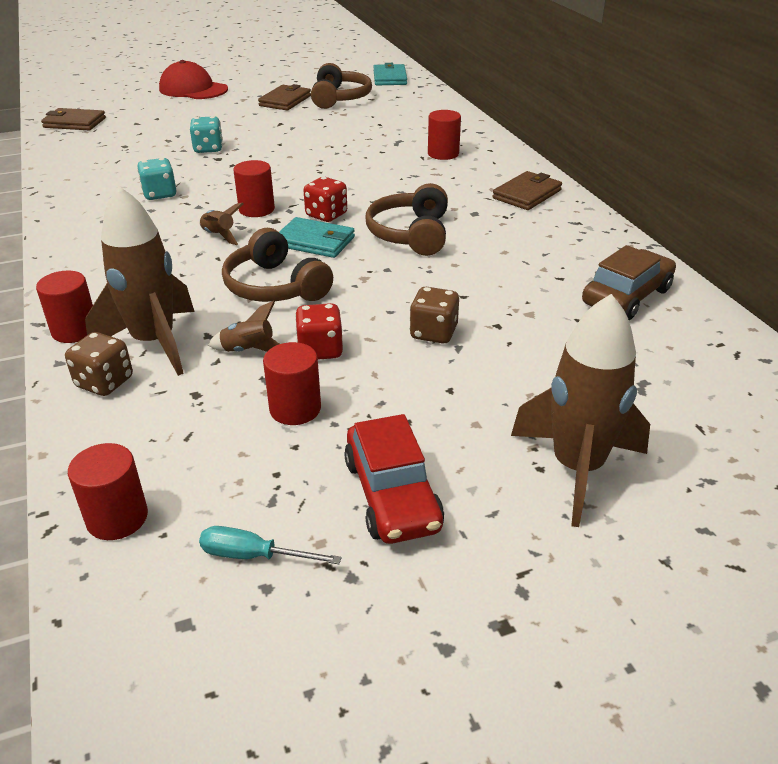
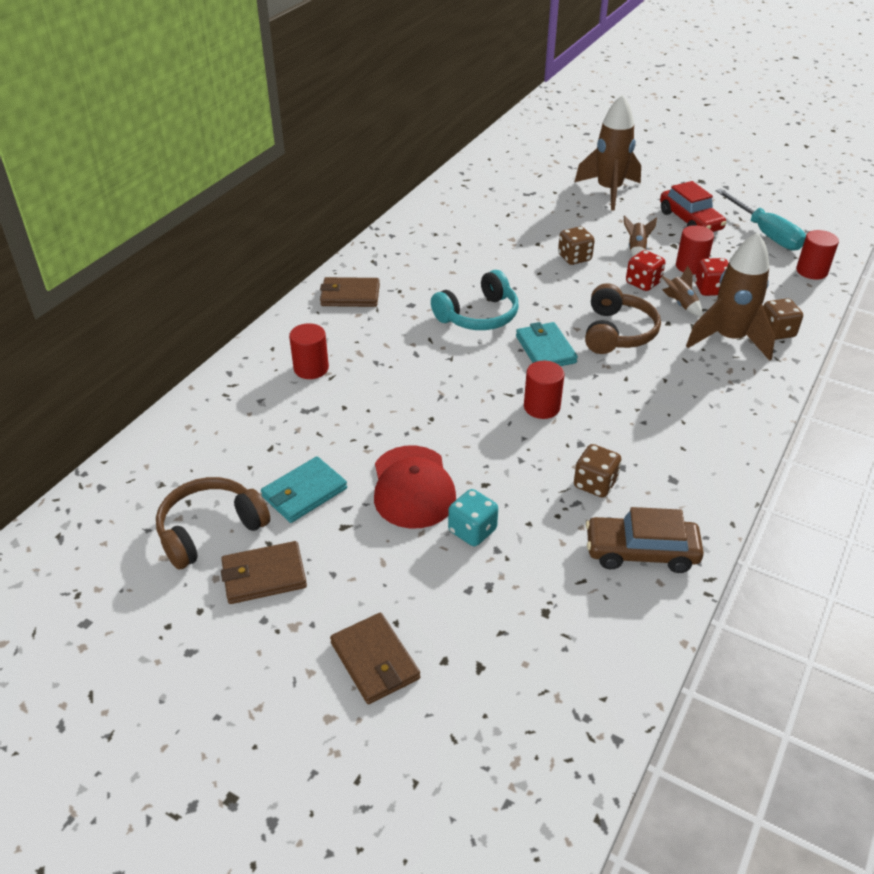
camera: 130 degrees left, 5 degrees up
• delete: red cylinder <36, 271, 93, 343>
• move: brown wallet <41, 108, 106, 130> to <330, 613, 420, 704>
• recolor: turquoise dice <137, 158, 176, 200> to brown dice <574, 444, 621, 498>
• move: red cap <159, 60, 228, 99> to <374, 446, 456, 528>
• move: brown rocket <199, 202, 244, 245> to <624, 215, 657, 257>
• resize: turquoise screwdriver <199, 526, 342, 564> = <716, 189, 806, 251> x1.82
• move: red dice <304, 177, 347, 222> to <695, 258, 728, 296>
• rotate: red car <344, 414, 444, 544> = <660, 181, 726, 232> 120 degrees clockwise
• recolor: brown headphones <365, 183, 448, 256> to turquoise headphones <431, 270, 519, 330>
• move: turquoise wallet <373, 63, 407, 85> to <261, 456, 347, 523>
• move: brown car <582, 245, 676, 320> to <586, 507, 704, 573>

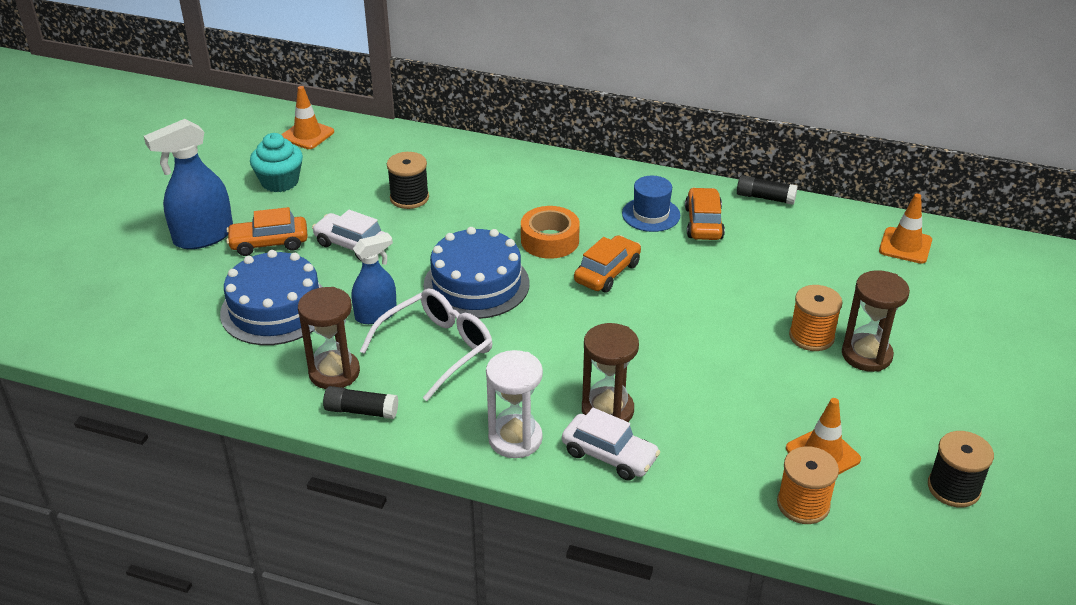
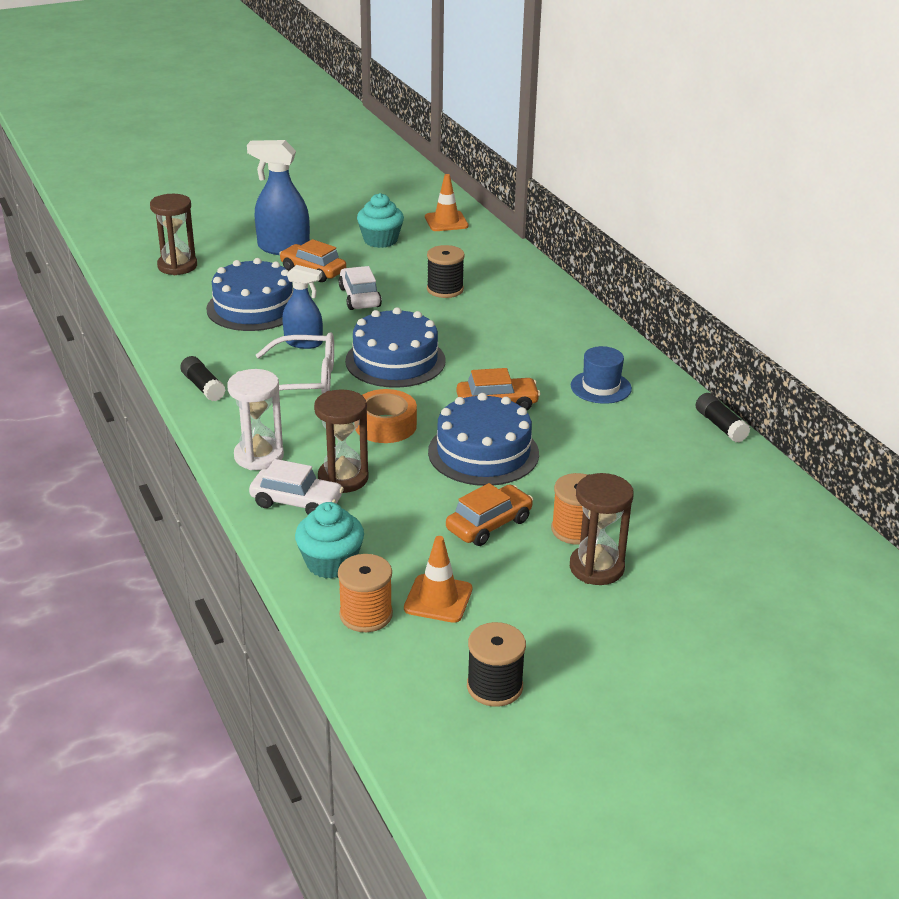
camera: 45 degrees right, 5 degrees down
• move: brown hourglass <298, 287, 360, 389> to <150, 194, 197, 275>
• move: orange tape <521, 206, 580, 259> to <356, 389, 417, 443>
• rotate: white car <562, 408, 660, 481> = <249, 459, 344, 515> 60 degrees counterclockwise
• move: orange car <685, 188, 725, 240> to <446, 483, 533, 546>
• delete: orange traffic cone <879, 194, 932, 264>
• insert: turquoise cupcake <295, 502, 364, 579>
• insert: blue cake <428, 393, 539, 486>

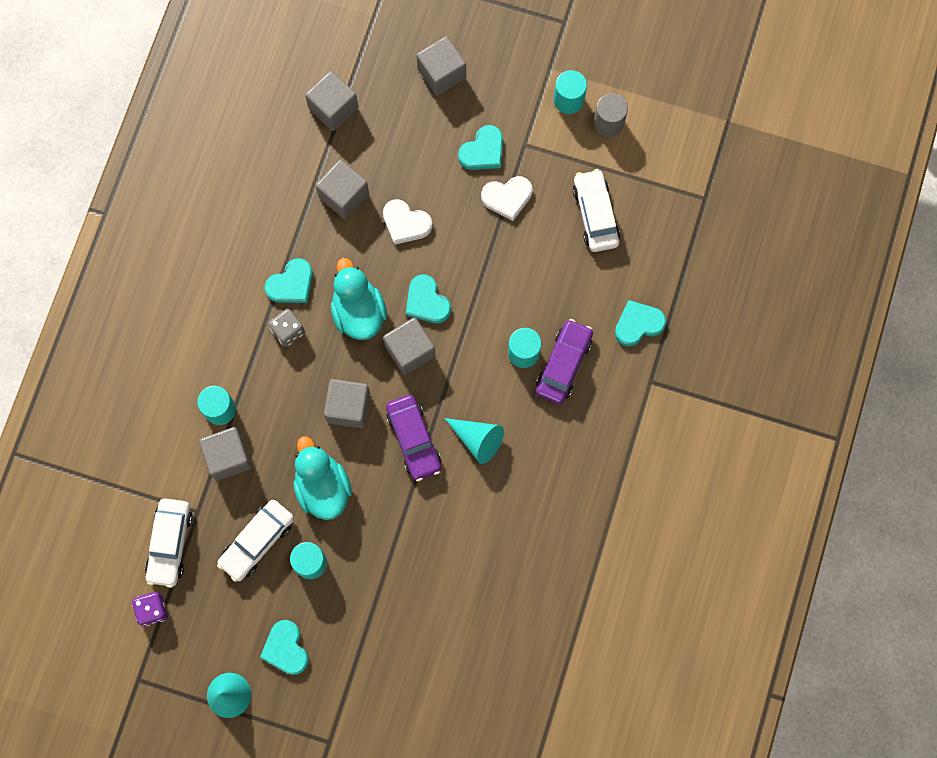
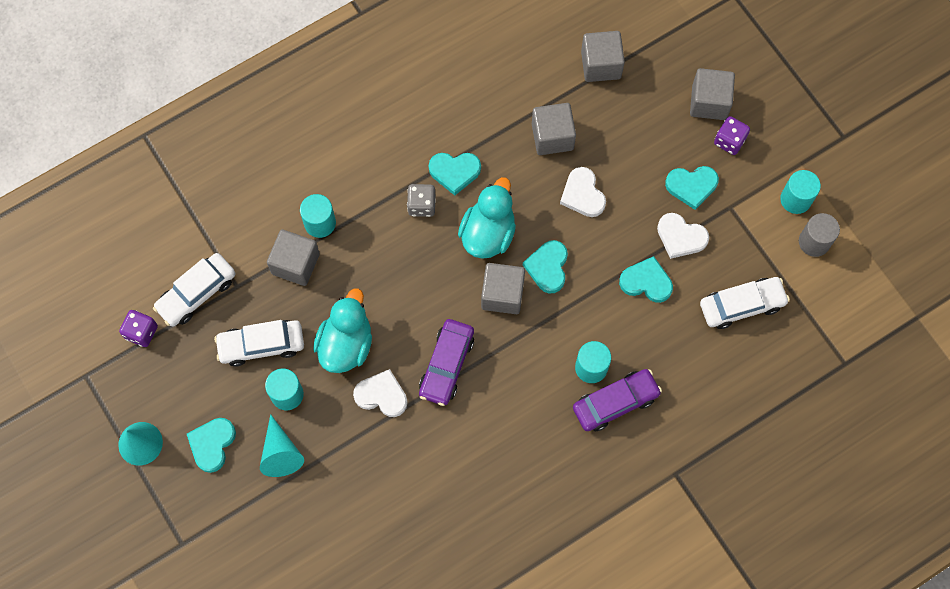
camera: 40 degrees right, 5 degrees down
• delete: grey cube <324, 379, 370, 428>
• move: turquoise cone <444, 418, 504, 464> to <260, 414, 304, 477>
• rotate: white car <573, 169, 620, 252> = <700, 277, 790, 329> 45 degrees clockwise
• move: turquoise heart <615, 300, 666, 346> to <619, 256, 673, 303>
• insert: white heart <353, 369, 408, 417>
• insert: purple dice <714, 116, 750, 155>

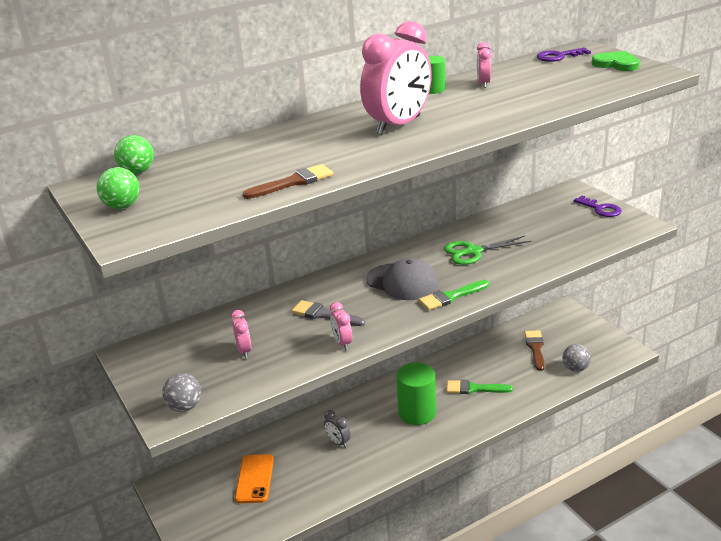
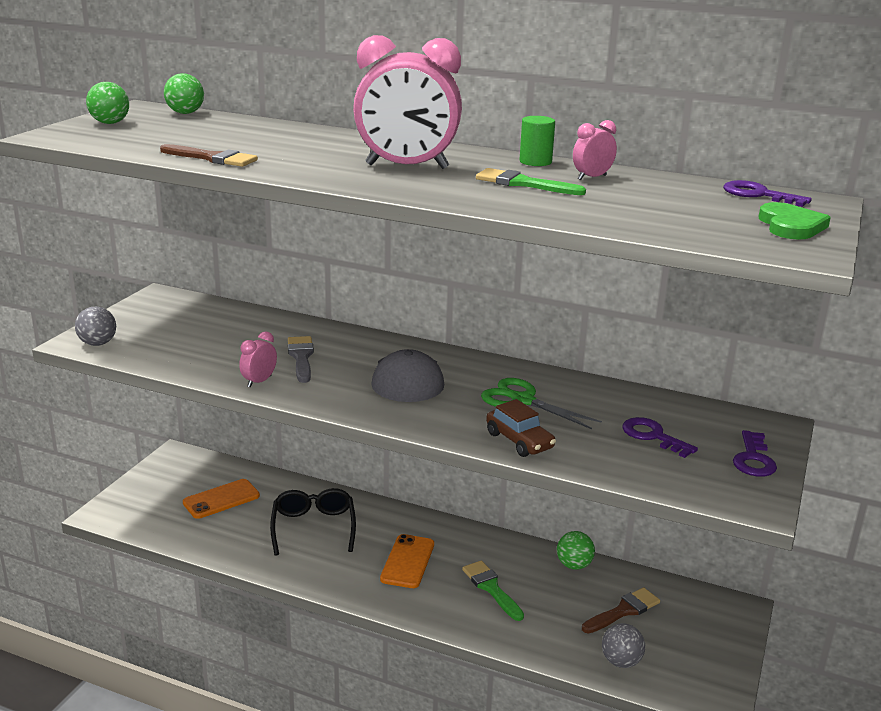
camera: 50 degrees right, 5 degrees down
• delete: pink clock <231, 310, 252, 358>
• replace: grey clock <324, 410, 351, 448> to black glasses <270, 488, 356, 556>
• replace: green cylinder <396, 362, 436, 425> to orange phone <380, 534, 434, 588>
• move: green brush <418, 280, 489, 310> to <476, 168, 586, 195>
• insert: brown car <486, 399, 556, 457>
• insert: green ball <557, 531, 595, 570>
• insert: purple key <622, 417, 698, 458>

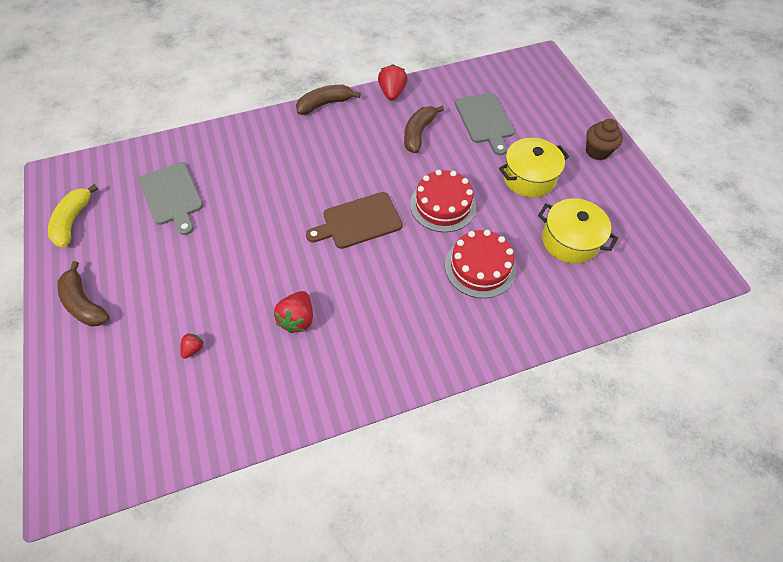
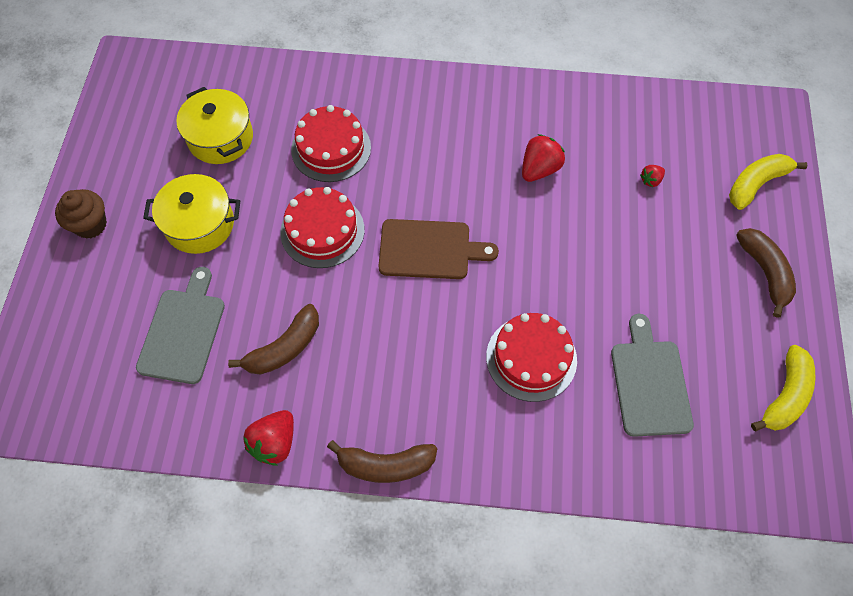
camera: 155 degrees left, 5 degrees up
• insert: red cake <486, 313, 577, 402>
• insert: yellow banana <729, 154, 808, 210>

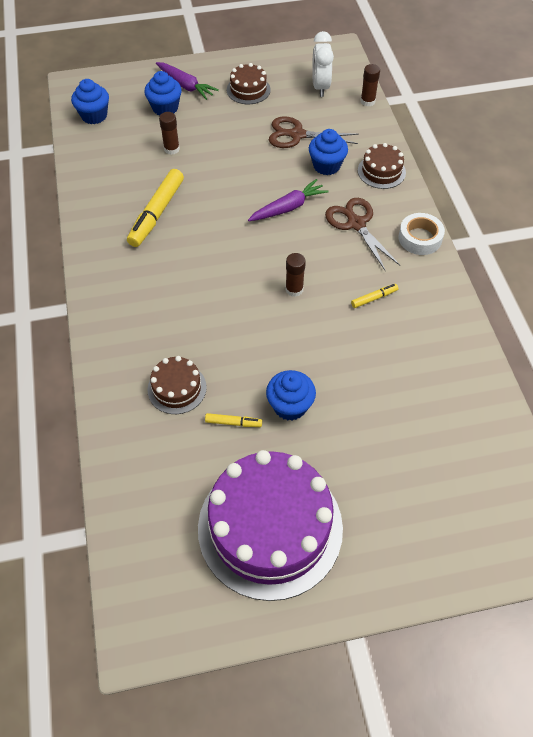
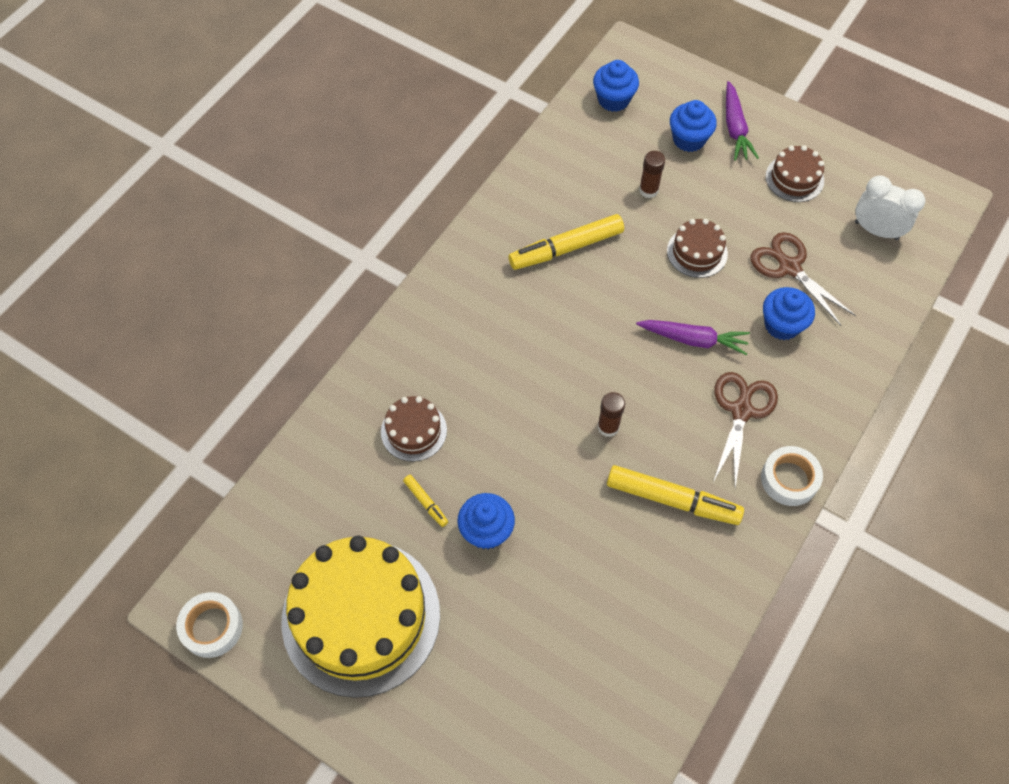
camera: 45 degrees right, 5 degrees up
• recolor: purple cake <198, 450, 343, 601> to yellow cake <282, 536, 440, 698>
• rotate: white clock <312, 31, 334, 97> = <855, 176, 925, 240> 75 degrees clockwise
• resize: yellow marker <351, 284, 398, 308> = <607, 465, 744, 525> x2.13
• move: brown cake <358, 143, 406, 189> to <667, 219, 728, 278>
• delete: brown glue stick <360, 64, 380, 106>
• insert: white tape <176, 592, 243, 658>

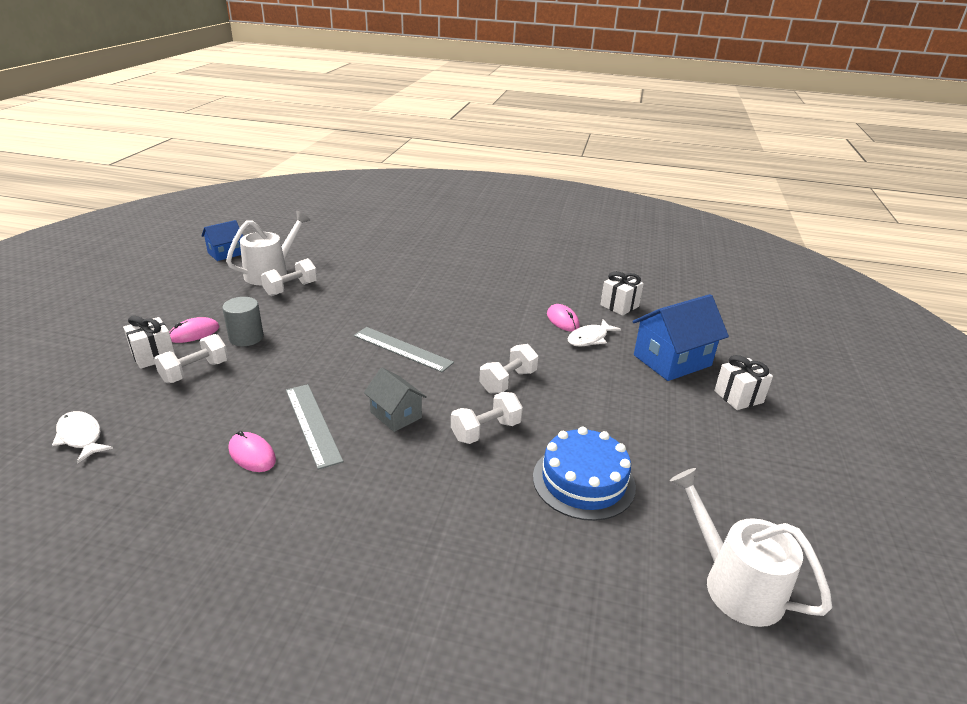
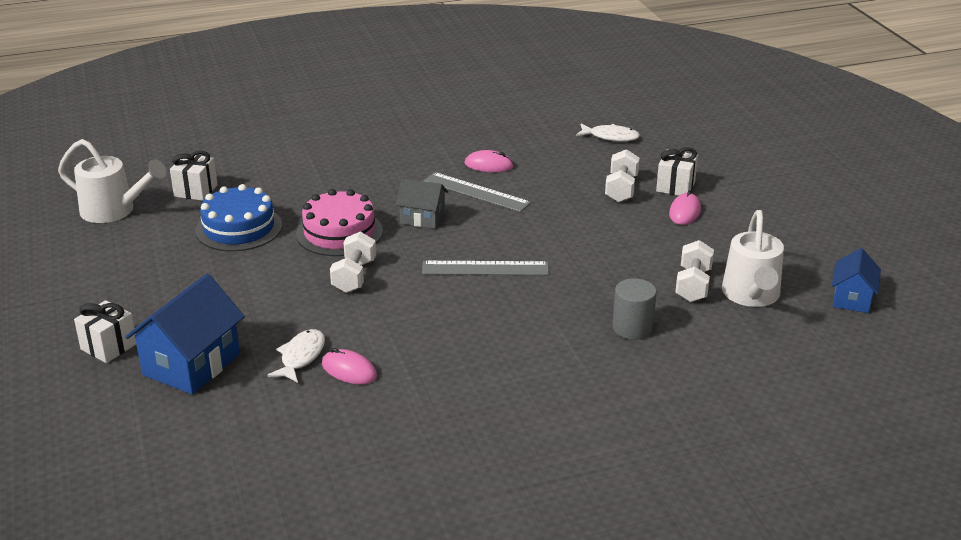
camera: 150 degrees right, 0 degrees up
• move: grey cylinder <222, 297, 264, 346> to <612, 278, 657, 340>
• replace: white dumbbell <451, 392, 523, 444> to pink cake <296, 189, 383, 256>
• move: white gift <600, 271, 644, 316> to <170, 151, 218, 201>

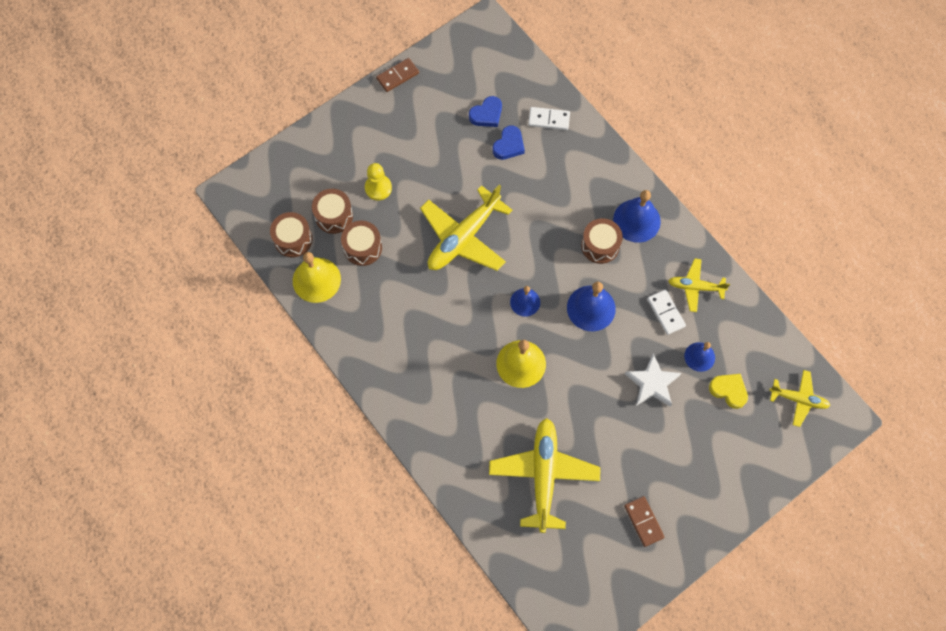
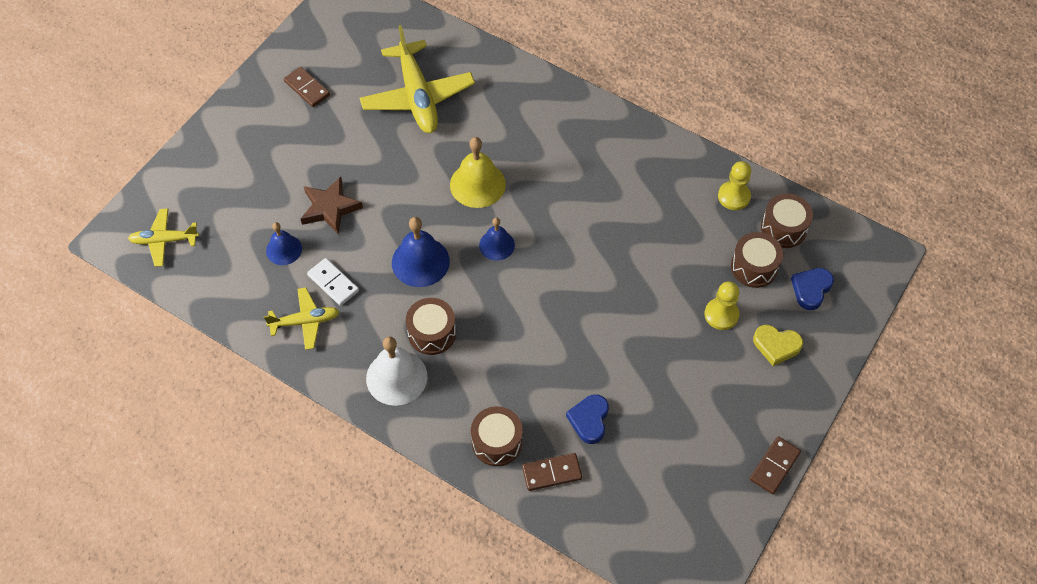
camera: 160 degrees right, 10 degrees down
• replace: yellow bell <293, 252, 341, 303> to yellow pawn <718, 161, 751, 210>
• move: brown drum <341, 221, 382, 266> to <471, 407, 522, 466>
• delete: yellow plane <420, 185, 512, 271>
• move: blue heart <469, 96, 502, 127> to <791, 268, 834, 310>
• recolor: white domino <528, 107, 570, 130> to brown domino <522, 453, 582, 491>
• recolor: blue bell <613, 190, 661, 243> to white bell <366, 336, 427, 406>
• recolor: white star <625, 354, 681, 407> to brown star <301, 177, 363, 234>
• move: yellow heart <709, 374, 748, 409> to <753, 325, 803, 366>

